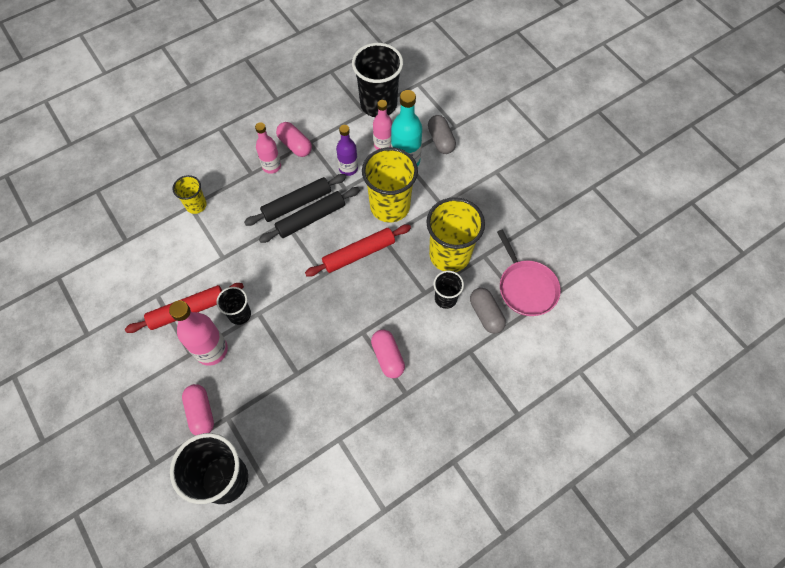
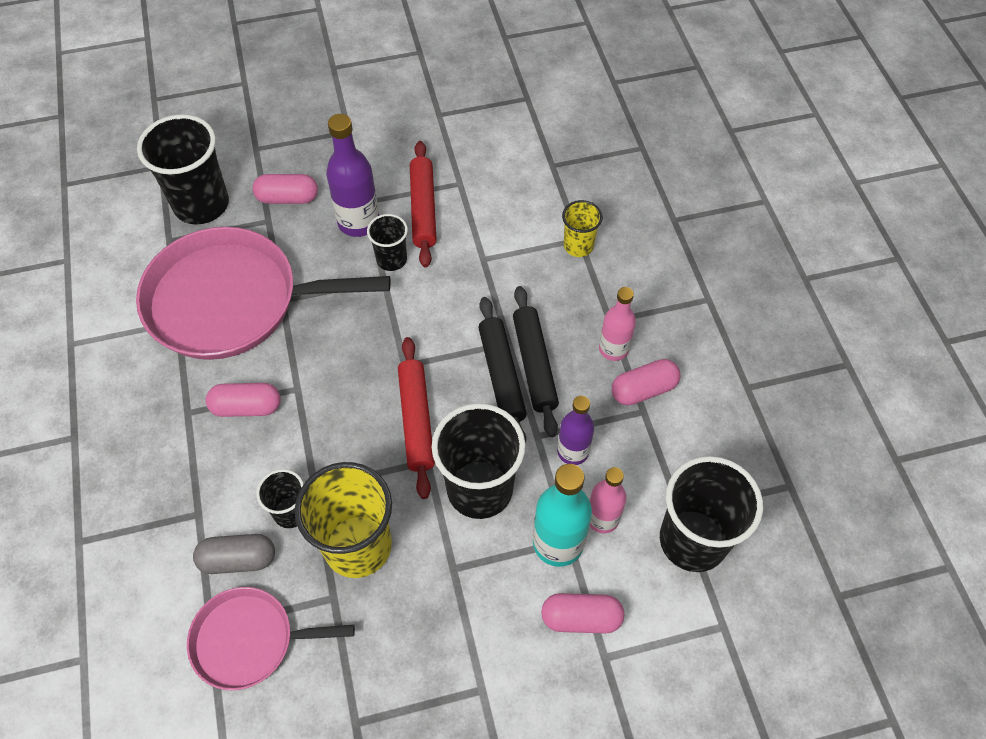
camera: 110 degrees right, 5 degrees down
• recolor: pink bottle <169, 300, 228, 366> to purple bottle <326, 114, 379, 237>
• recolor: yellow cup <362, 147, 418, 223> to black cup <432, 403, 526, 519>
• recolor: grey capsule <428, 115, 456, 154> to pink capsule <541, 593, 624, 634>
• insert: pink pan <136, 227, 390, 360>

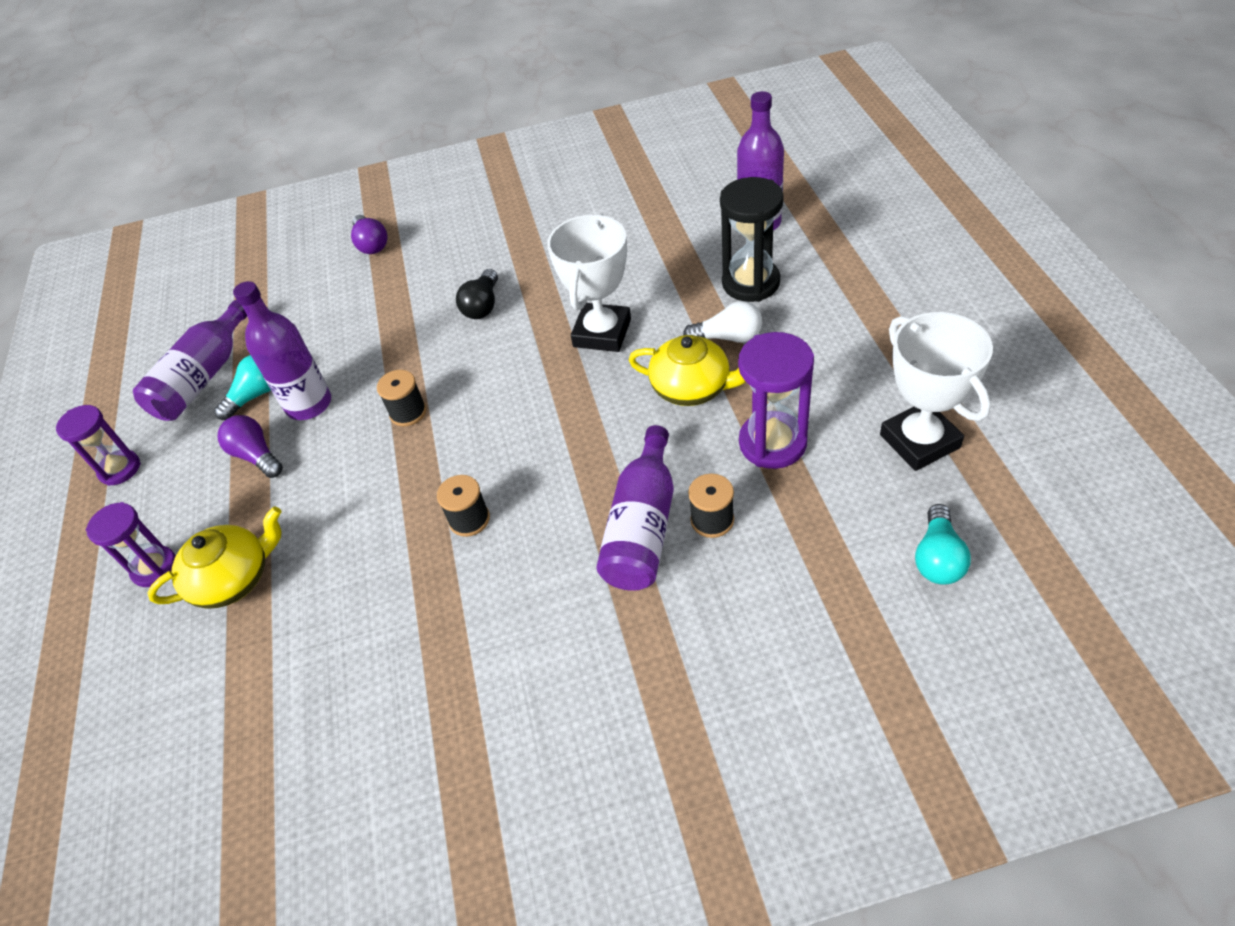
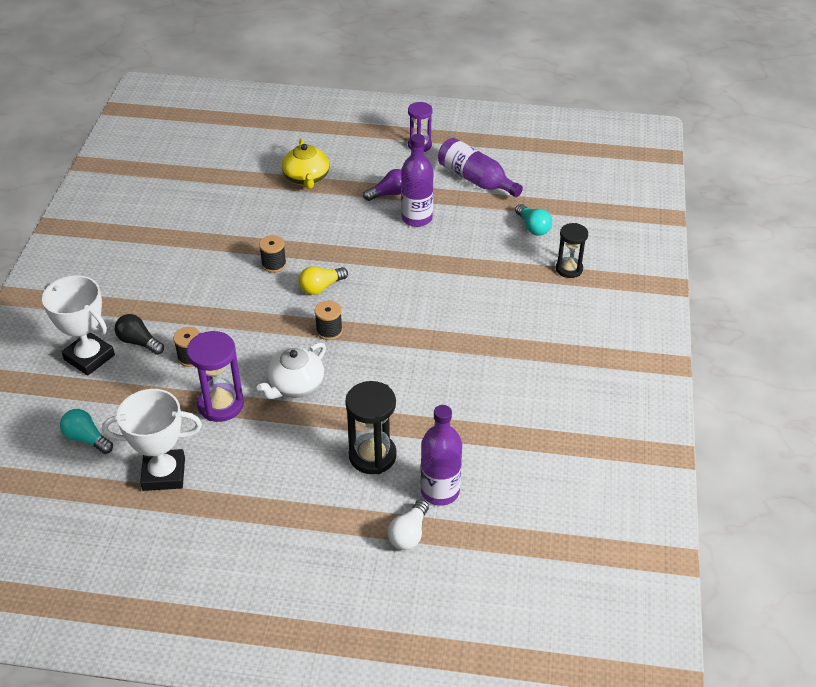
camera: 105 degrees right, 5 degrees down
• delete: purple hourglass <86, 502, 176, 587>
• move: turquoise light bulb <214, 355, 271, 420> to <515, 204, 552, 236>
• replace: purple light bulb <351, 215, 388, 254> to black hourglass <556, 223, 588, 278>
• move: black spool <377, 370, 427, 427> to <315, 301, 343, 340>
• move: black light bulb <456, 269, 498, 319> to <115, 314, 164, 355>
• move: white trophy <547, 214, 631, 352> to <42, 275, 115, 376>
• delete: purple bottle <596, 425, 674, 591>
• recolor: yellow teapot <629, 335, 746, 406> to white teapot <257, 342, 326, 399>
• move: white light bulb <683, 301, 762, 343> to <387, 499, 429, 550>
• insert: yellow light bulb <299, 266, 348, 295>

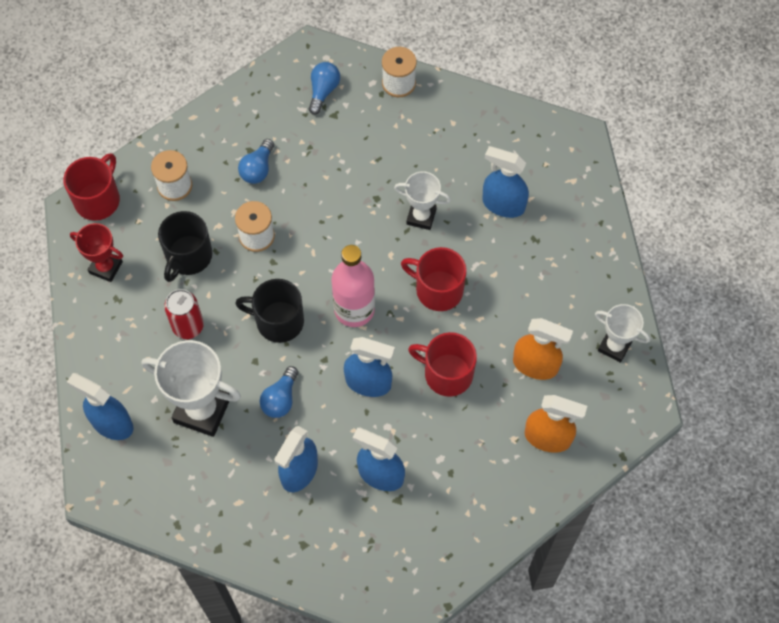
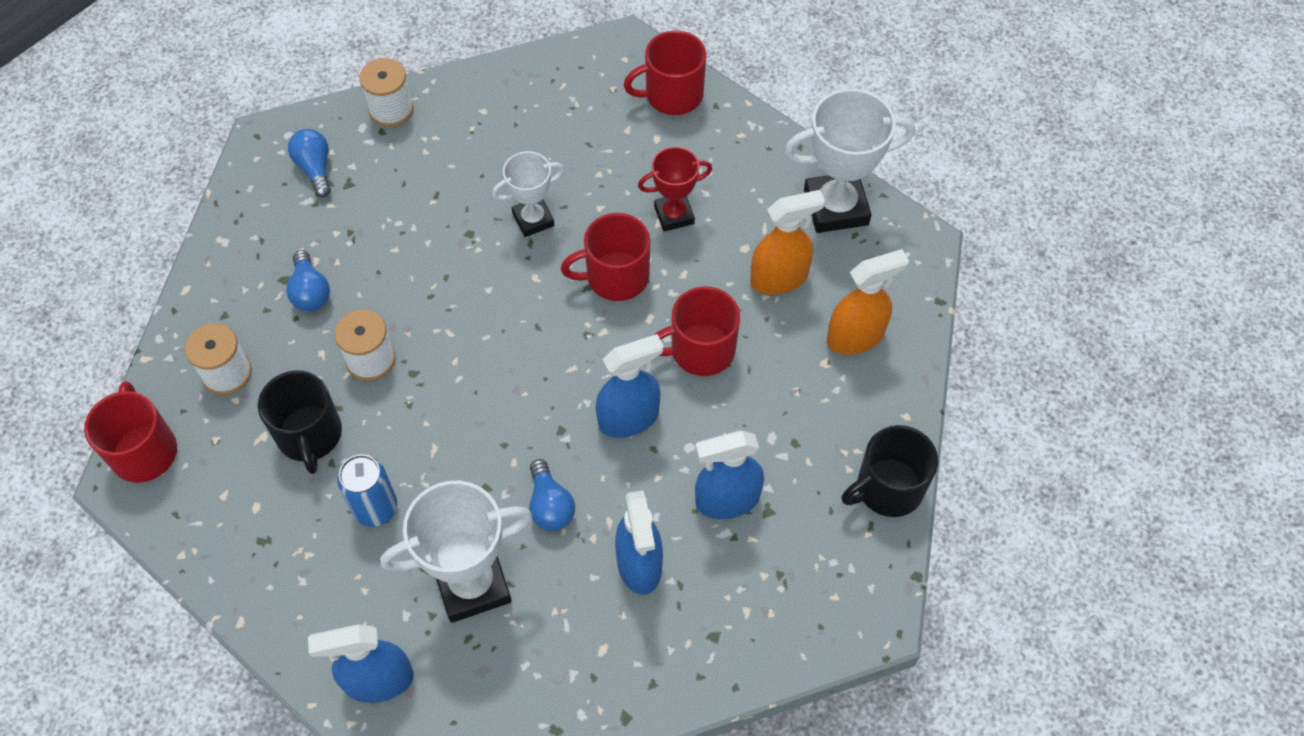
camera: 40 degrees left, 5 degrees down
• move: red trophy <70, 223, 123, 282> to <638, 147, 712, 231>
• recolor: red can <164, 289, 204, 339> to blue can <337, 455, 397, 527>
• move: black mug <235, 279, 304, 343> to <841, 425, 938, 517>
• delete: pink bottle <331, 245, 375, 327>
• delete: blue spray bottle <482, 146, 529, 218>
• resize: white trophy <595, 304, 650, 363> = <784, 89, 915, 233> x1.68
• insert: red mug <624, 30, 706, 115>

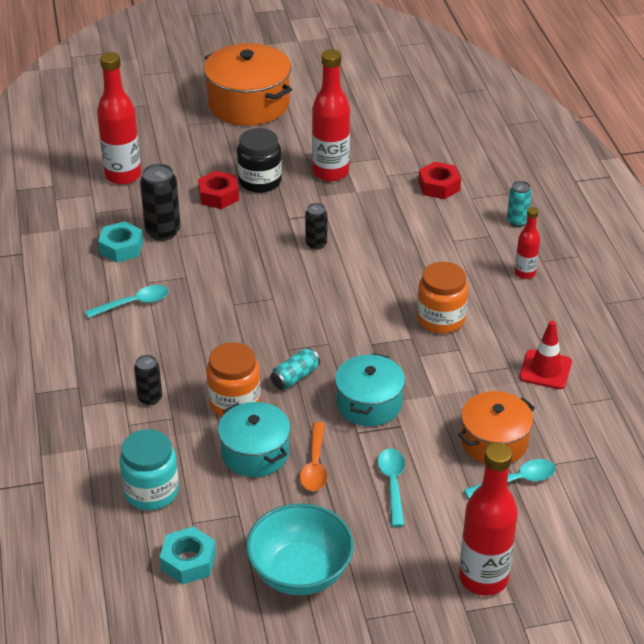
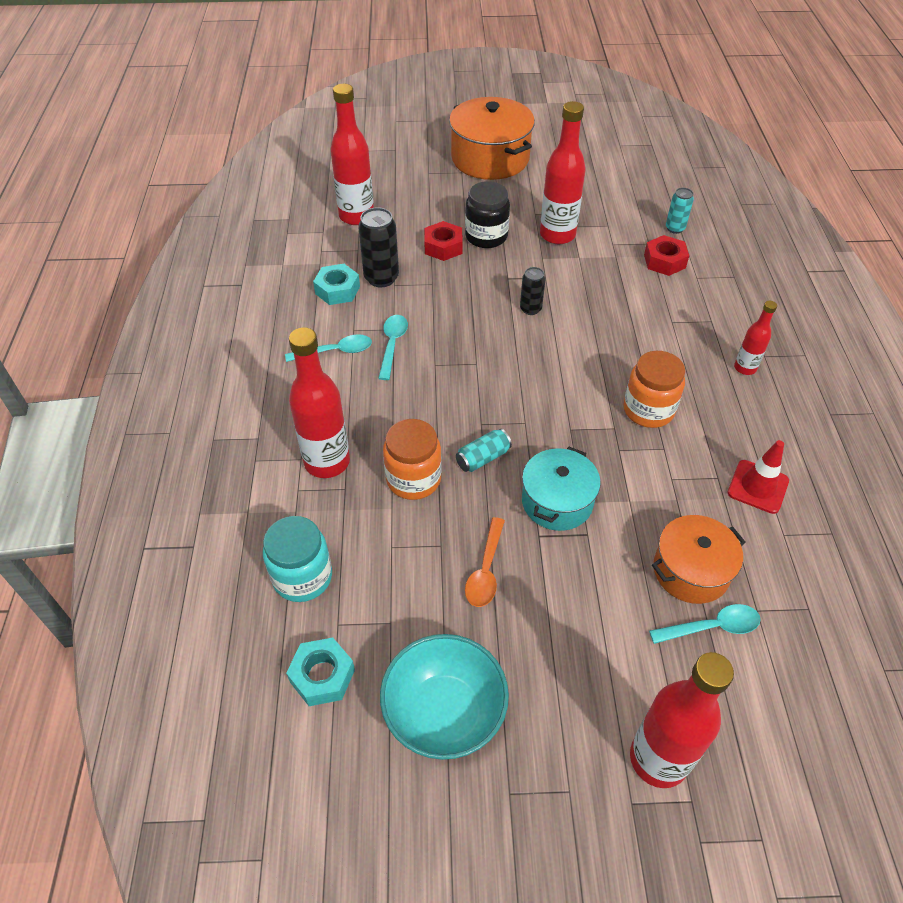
camera: 10 degrees right, 10 degrees up
• replace: black can <134, 355, 162, 406> to red bottle <289, 327, 350, 478>
• delete: turquoise pot <218, 402, 291, 477>
• move: turquoise spoon <378, 448, 405, 527> to <378, 315, 408, 380>
• move: turquoise can <507, 181, 532, 227> to <666, 188, 694, 234>

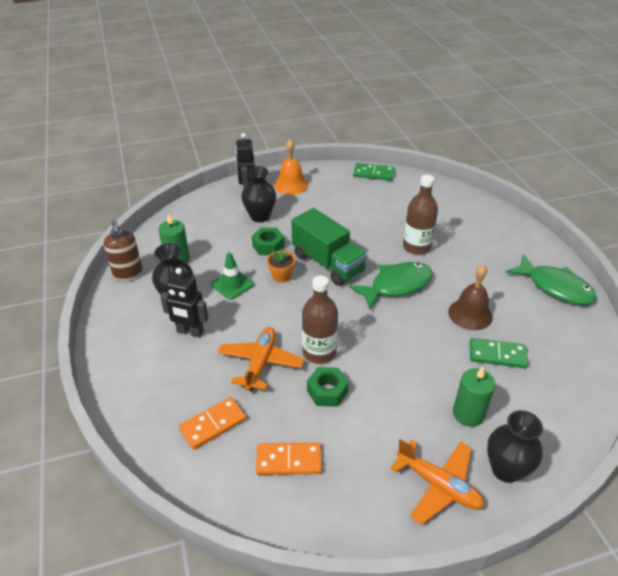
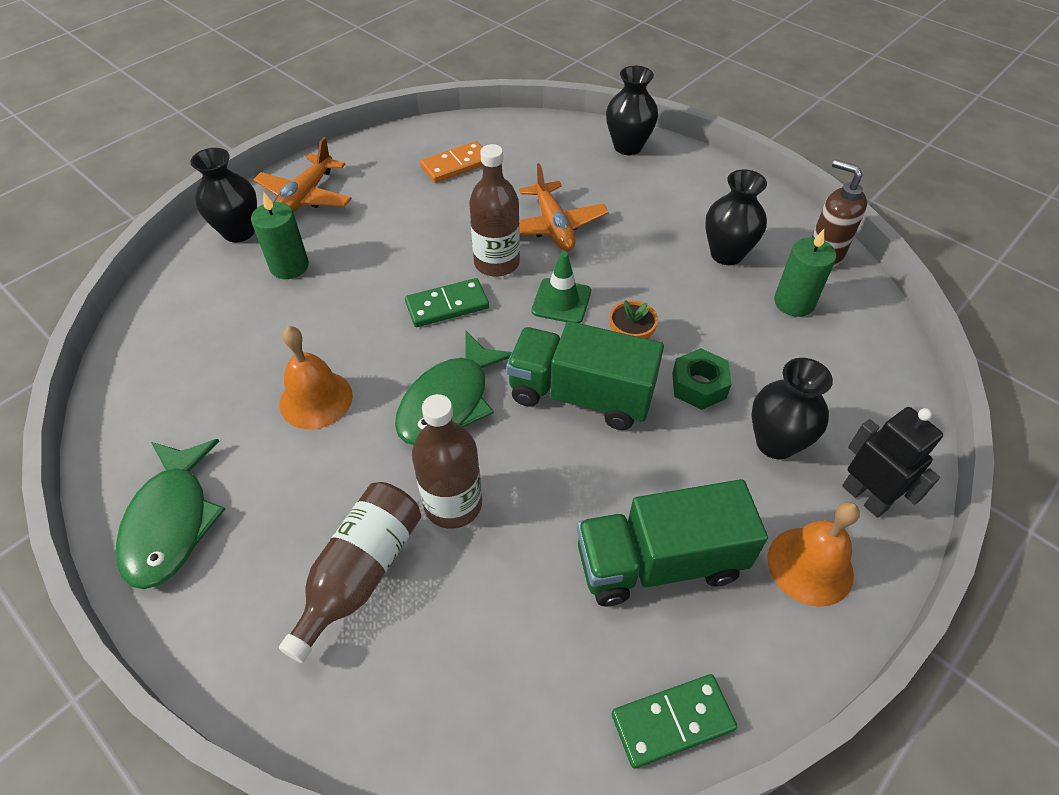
camera: 150 degrees right, 10 degrees up
• delete: black robot <160, 268, 208, 338>
• delete: orange domino <179, 397, 246, 450>
• move: green traffic cone <211, 252, 254, 300> to <532, 251, 591, 323>
• delete: green nut <307, 367, 349, 407>
• rotate: orange plane <390, 439, 485, 525> = <253, 137, 352, 213> 75 degrees counterclockwise
• recolor: brown bell <448, 265, 493, 330> to orange bell <280, 326, 353, 429>
• move: green domino <470, 338, 528, 368> to <405, 278, 489, 327>
• rotate: green fish <506, 254, 597, 305> = <116, 439, 225, 589> 105 degrees counterclockwise
• insert: brown bottle <279, 482, 421, 663>
• insert: green truck <577, 479, 768, 606>
• insert: black vase <606, 66, 658, 155>

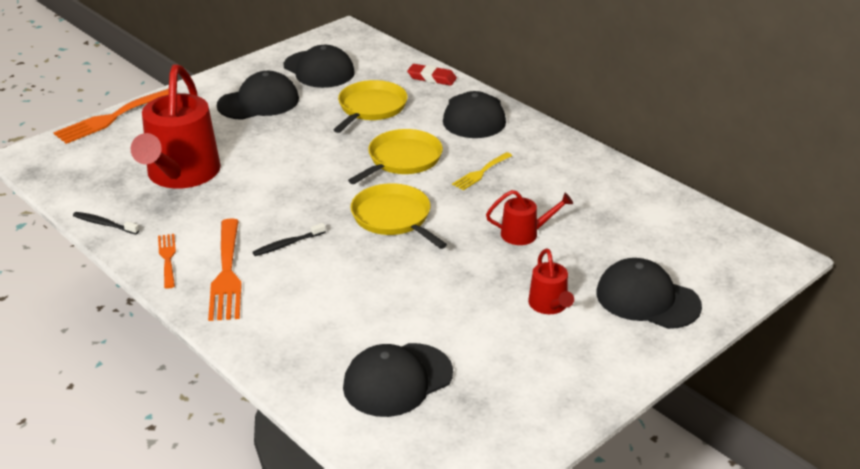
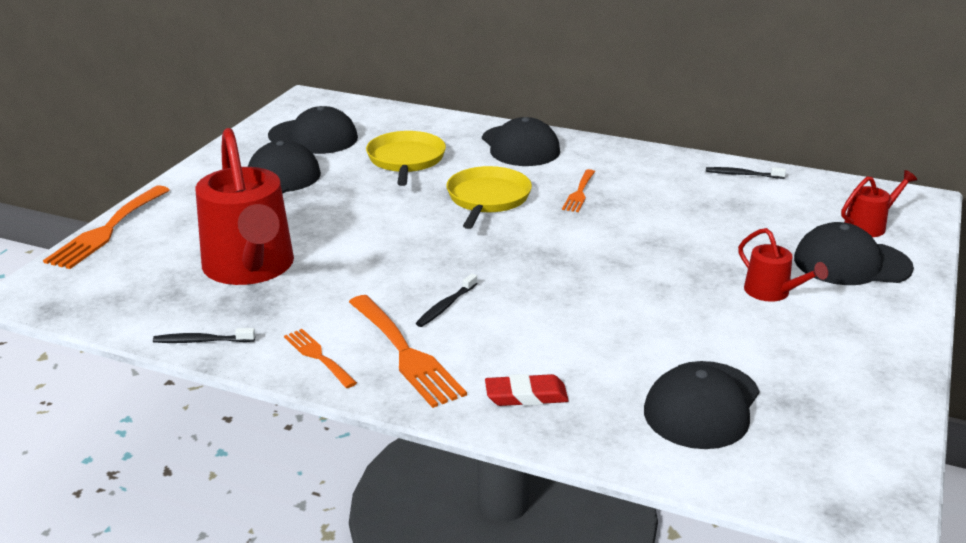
camera: 25 degrees left, 5 degrees down
• delete: yellow pan <351, 183, 447, 249>
• move: red eraser <407, 64, 457, 86> to <485, 374, 569, 406>
• recolor: yellow fork <452, 152, 512, 190> to orange fork <562, 169, 595, 212>
• move: red watering can <486, 190, 573, 245> to <841, 170, 917, 237>
• insert: black toothbrush <706, 167, 786, 179>

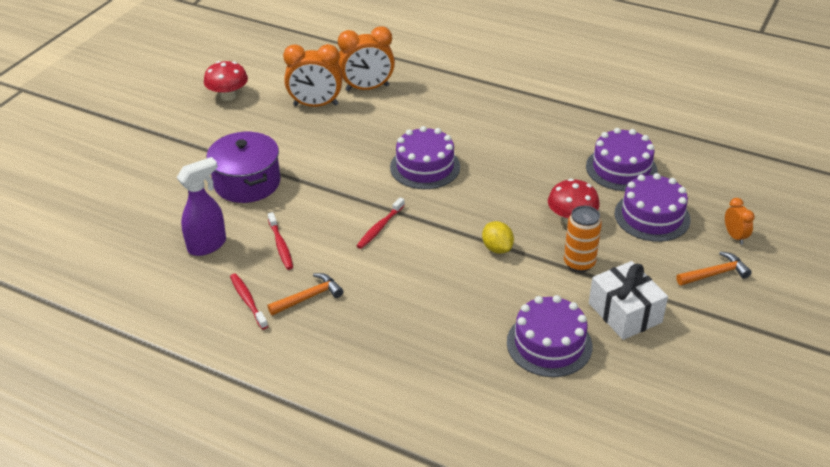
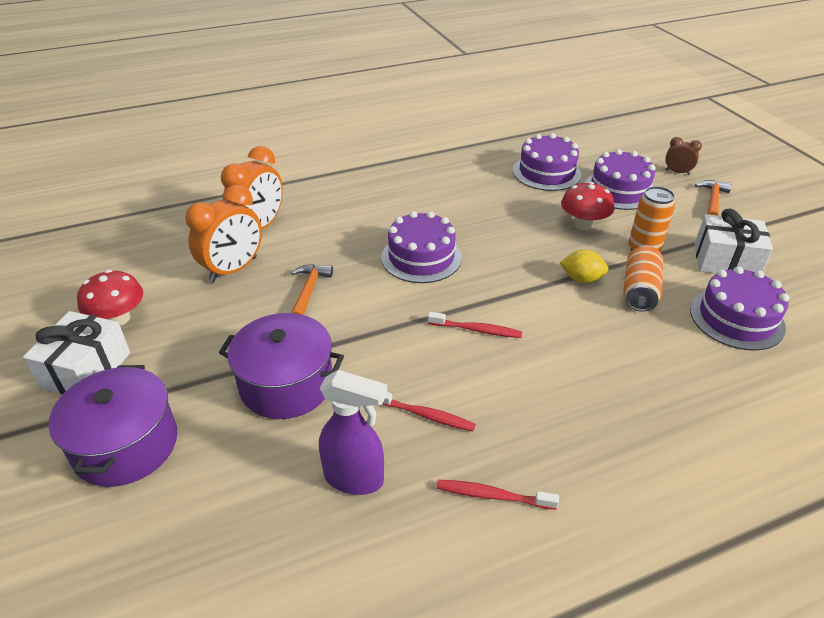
camera: 50 degrees left, 0 degrees up
• rotate: purple spray bottle <176, 157, 226, 256> = <319, 370, 387, 495> 105 degrees clockwise
• move: orange hammer <267, 273, 343, 316> to <291, 264, 333, 315>
• rotate: red toothbrush <357, 197, 405, 249> = <428, 312, 522, 338> 60 degrees counterclockwise
• recolor: orange clock <725, 198, 755, 245> to brown clock <665, 137, 702, 175>
• insert: white gift <23, 311, 130, 395>
• insert: purple pot <48, 365, 177, 487>
• insert: orange can <623, 246, 664, 312>

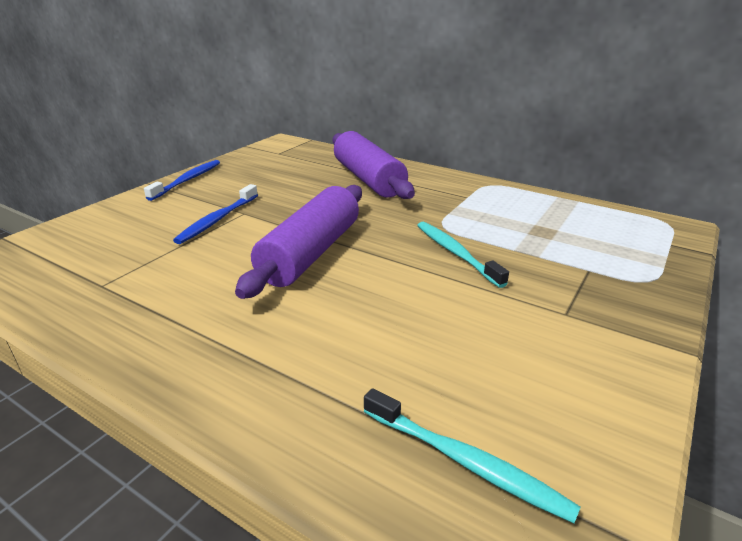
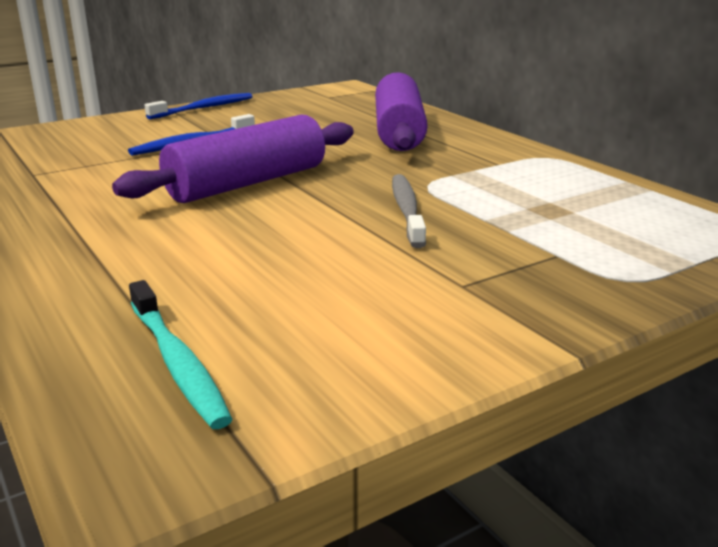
camera: 25 degrees right, 5 degrees down
• recolor: turquoise toothbrush <417, 222, 509, 288> to grey toothbrush <392, 174, 426, 248>

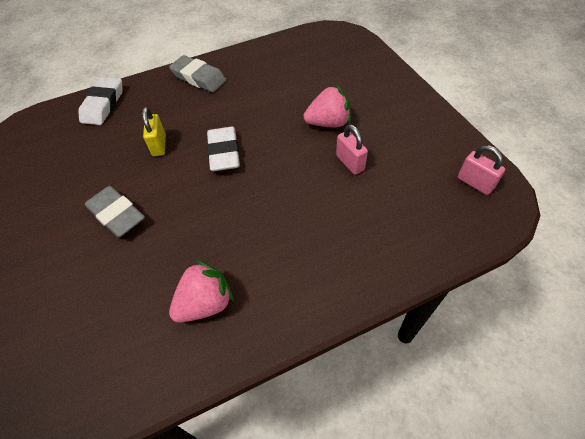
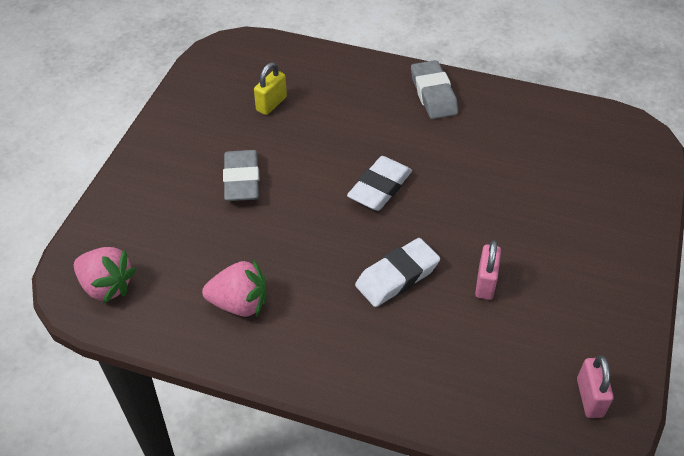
camera: 40 degrees right, 5 degrees down
• move: white eraser <78, 77, 123, 125> to <355, 238, 440, 307>
• move: yellow padlock <142, 107, 166, 156> to <254, 62, 287, 115>
• move: pink strawberry <304, 85, 351, 127> to <74, 247, 136, 304>

